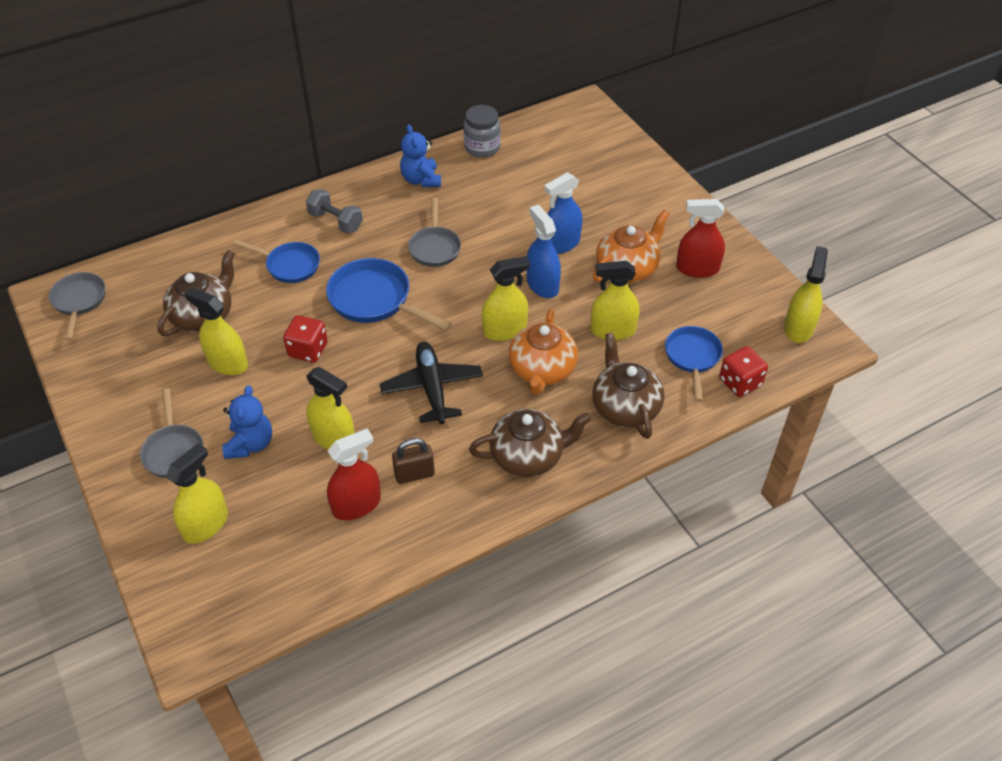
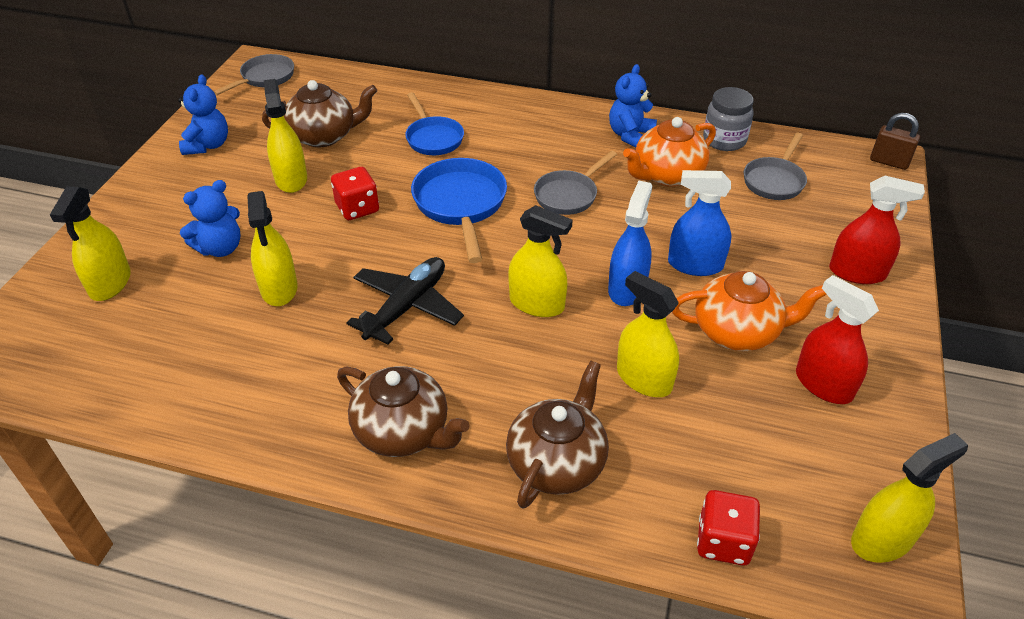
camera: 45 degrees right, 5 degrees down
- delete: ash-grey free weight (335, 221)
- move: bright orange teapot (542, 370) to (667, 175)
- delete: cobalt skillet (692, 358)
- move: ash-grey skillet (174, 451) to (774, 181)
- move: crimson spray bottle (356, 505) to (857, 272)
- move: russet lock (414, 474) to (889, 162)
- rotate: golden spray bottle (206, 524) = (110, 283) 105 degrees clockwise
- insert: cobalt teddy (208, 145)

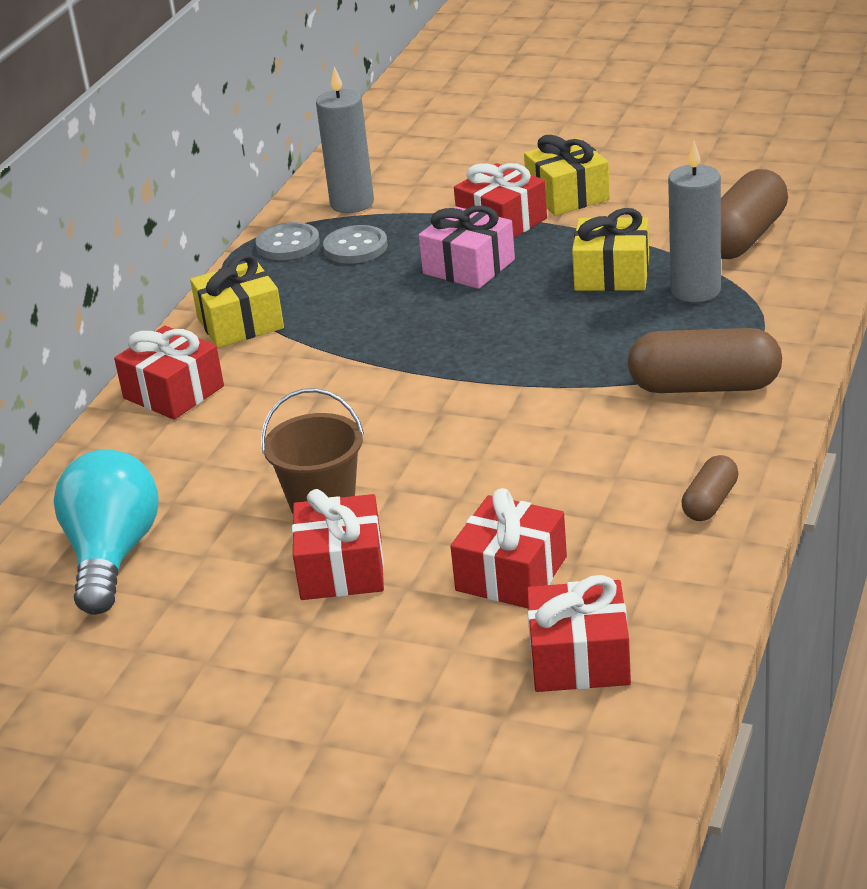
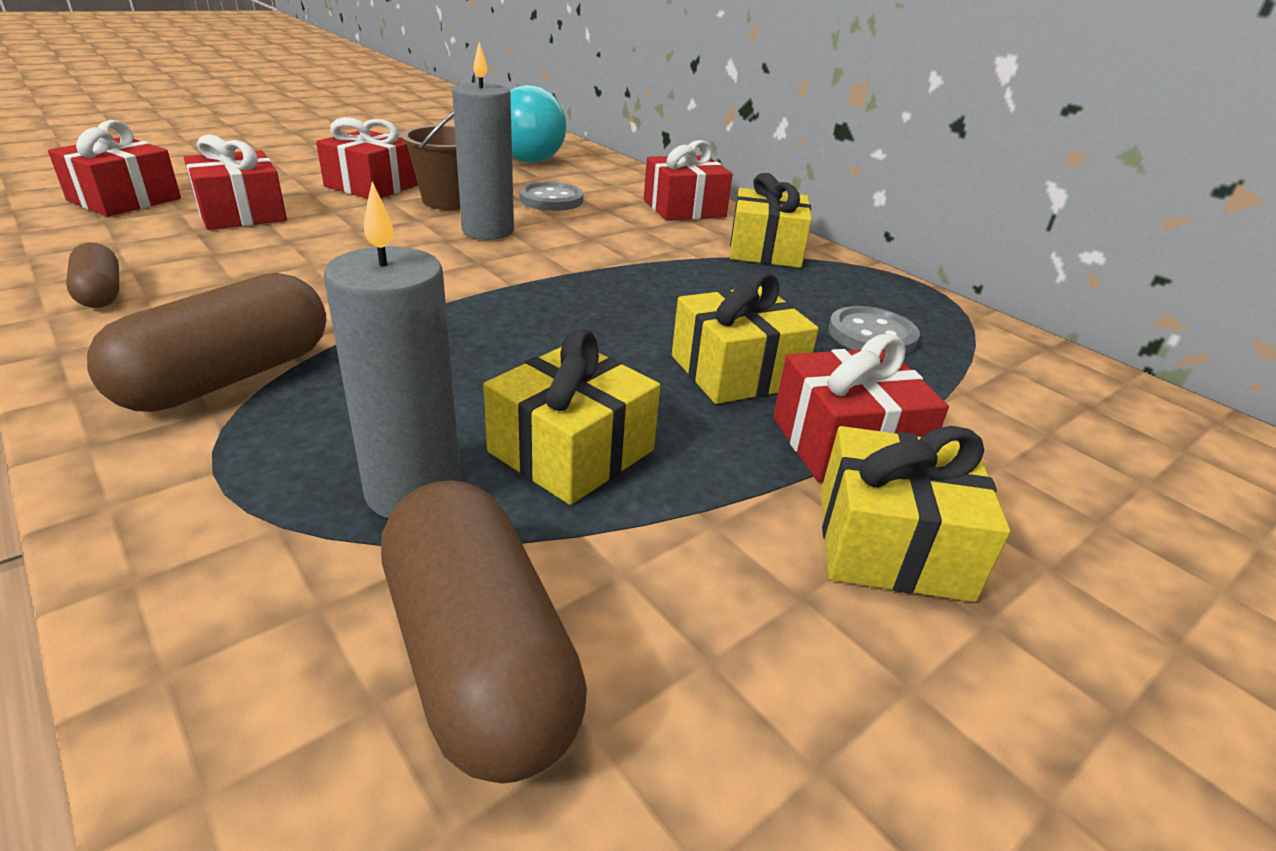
camera: 115 degrees right, 0 degrees up
- move: ash-grey wax candle (352, 203) to (488, 231)
- recolor: rose-pink wrapped gift (469, 267) to golden wrapped gift (736, 372)
- move: ash-grey sewing button (288, 244) to (551, 200)

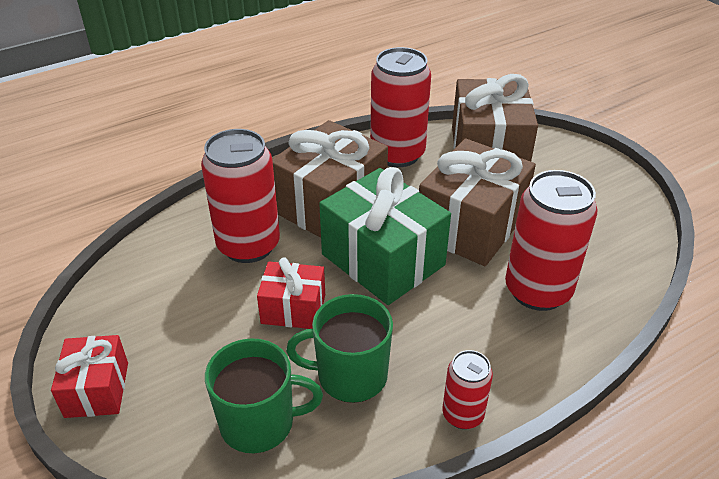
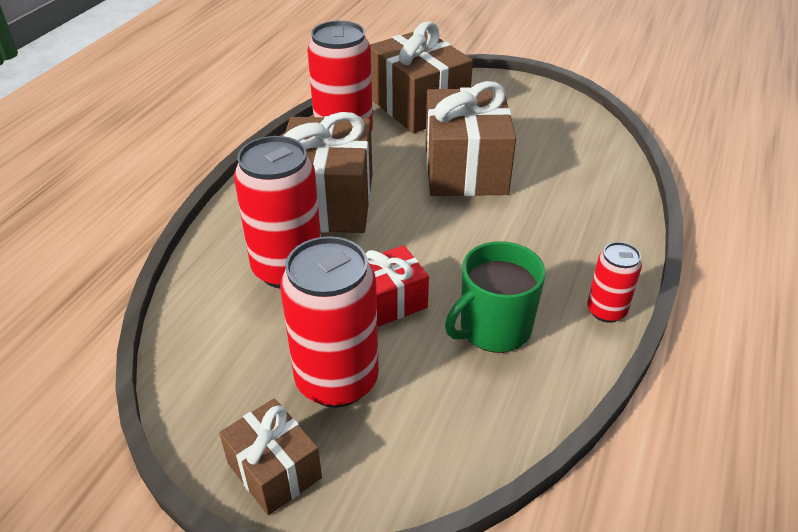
camera: 35 degrees left, 0 degrees up
- delete: leaf-green wrapped gift (383, 260)
- move: crimson can (537, 291) to (337, 380)
- recolor: crimson wrapped gift (97, 389) to russet wrapped gift (274, 470)
- delete: leaf-green coffee mug (259, 422)

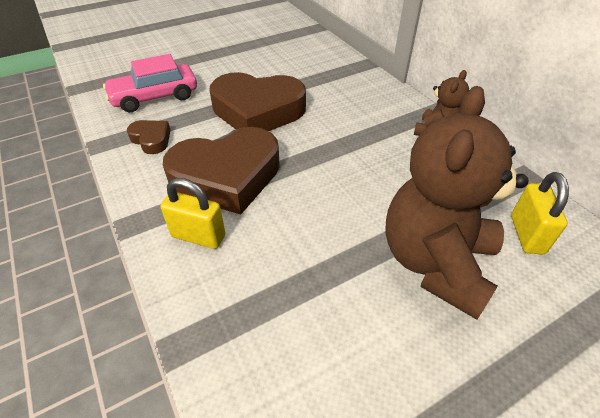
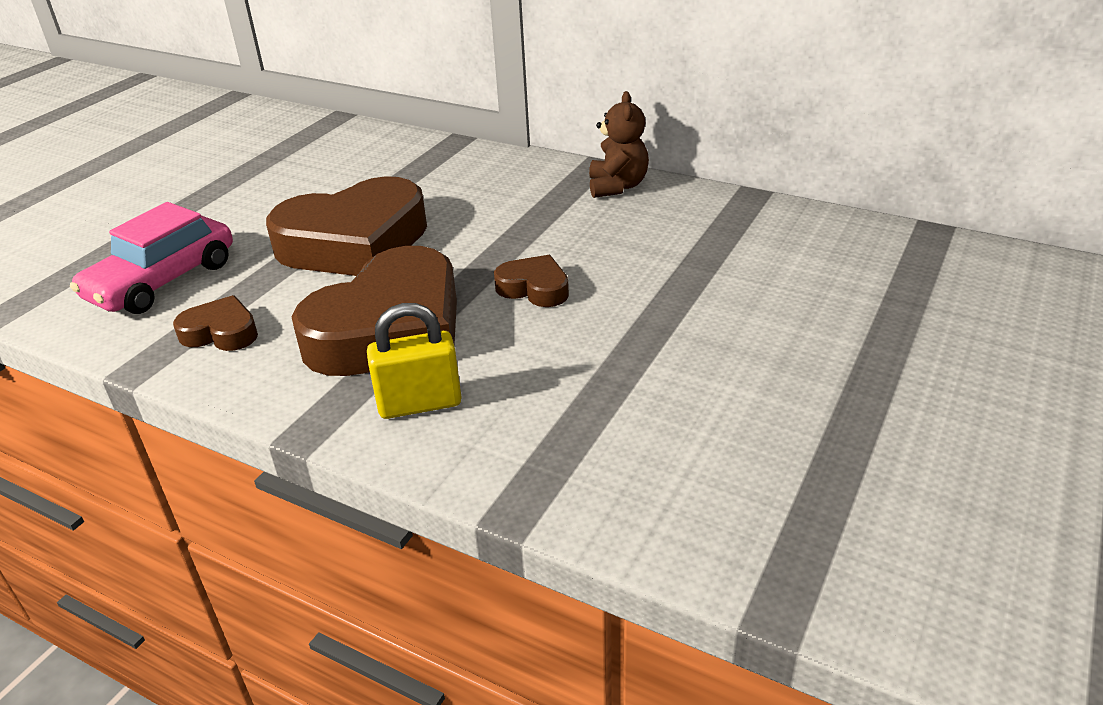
camera: 30 degrees left, 10 degrees down
- delete: russet teddy (435, 262)
- delete: golden lock (526, 234)
- insert: russet heart shape (534, 288)

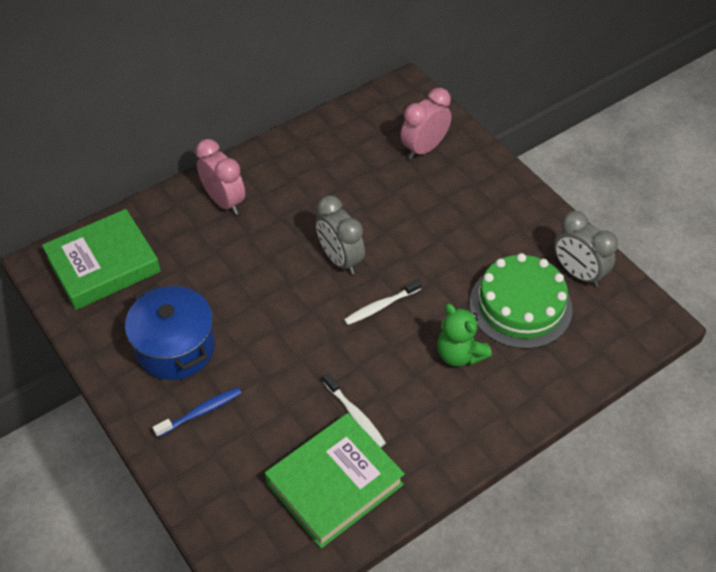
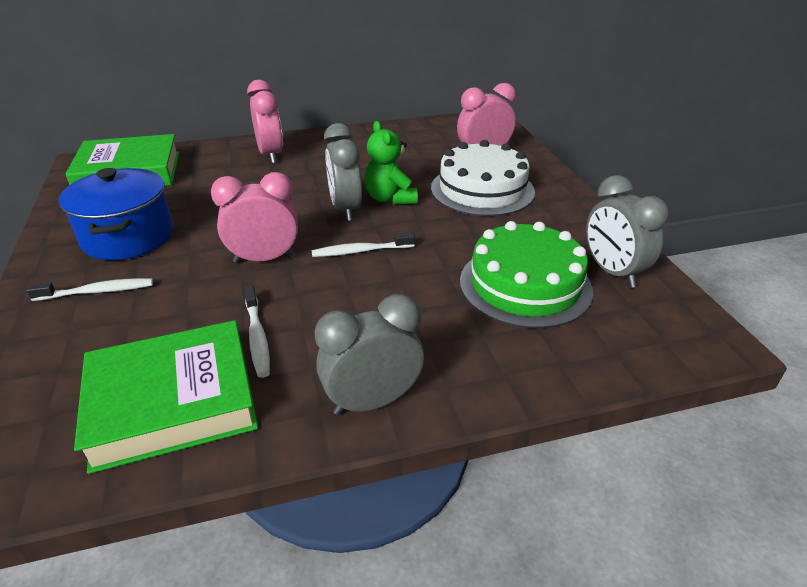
camera: 20 degrees right, 15 degrees down
- move: leaf-green teddy (459, 354) to (390, 198)
- recolor: cobalt toothbrush (201, 412) to snow-white toothbrush (97, 291)
- insert: snow-white cake (482, 189)
- insert: rose-pink bedside clock (264, 259)
- insert: ash-grey bedside clock (372, 401)

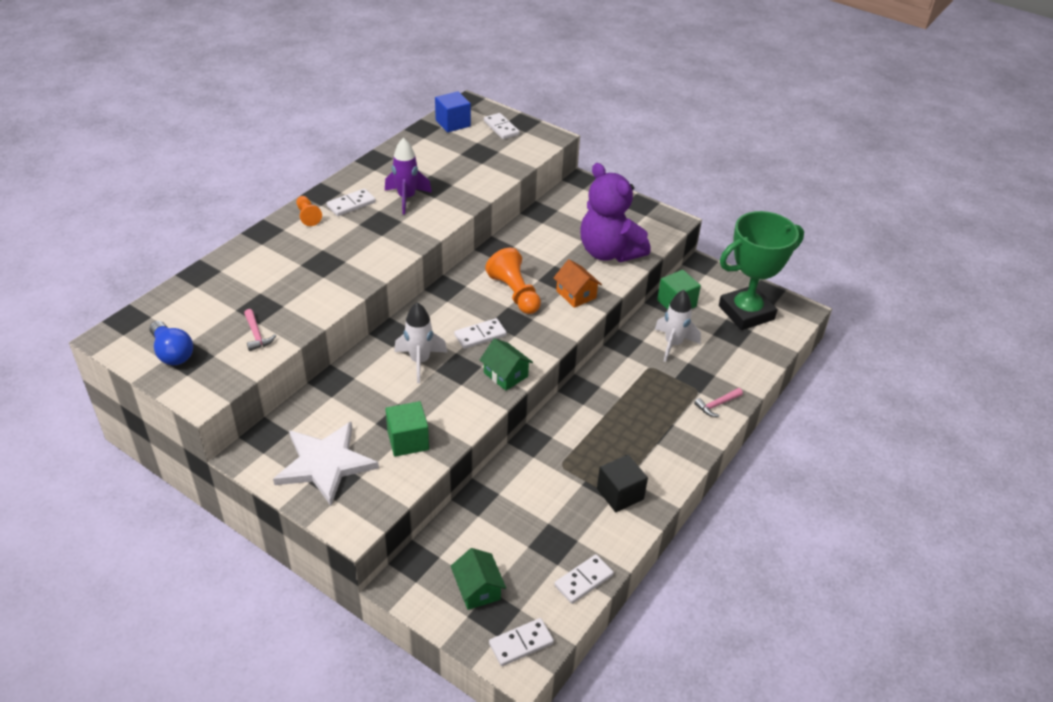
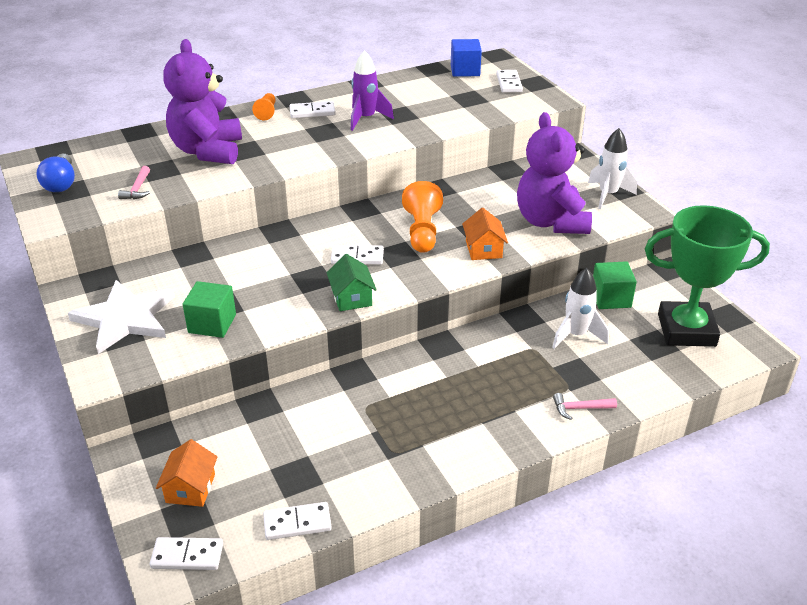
camera: 30 degrees right, 5 degrees down
- move: snow-white toy rocket (420, 361) to (608, 195)
- delete: black solid cube (620, 494)
- recolor: leaf-green toy house (478, 589) to bright orange toy house (190, 488)
- insert: royal purple teddy (208, 151)

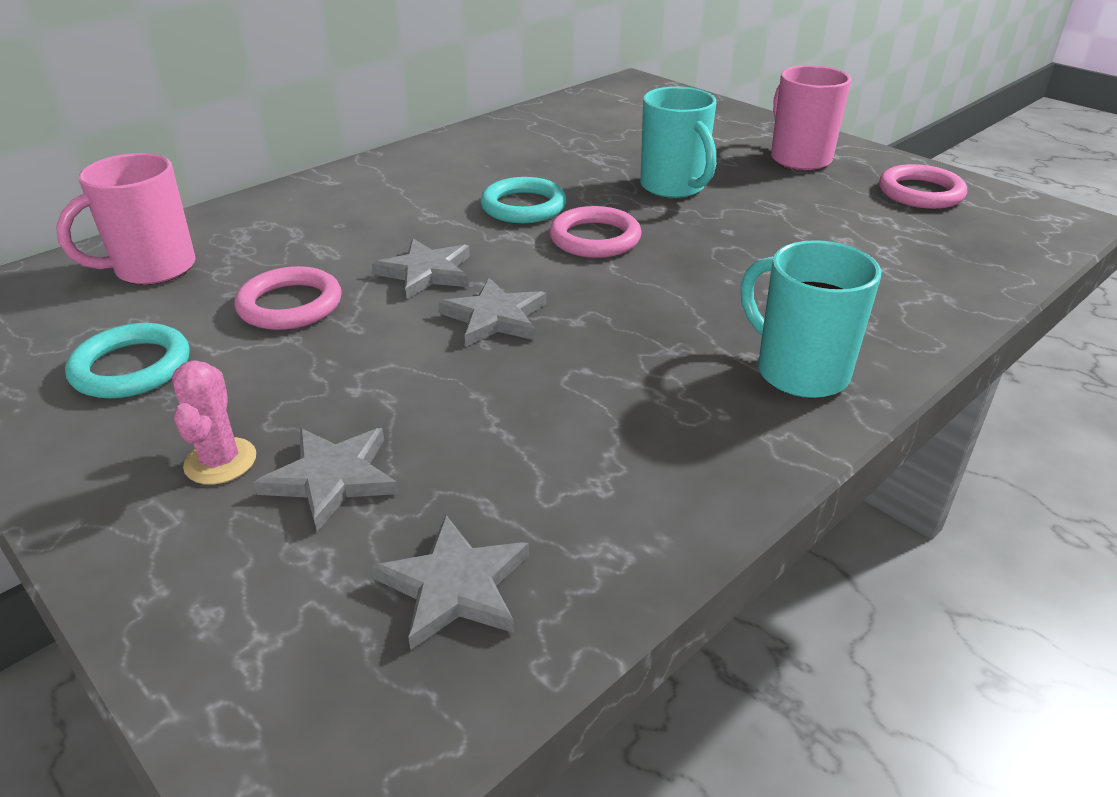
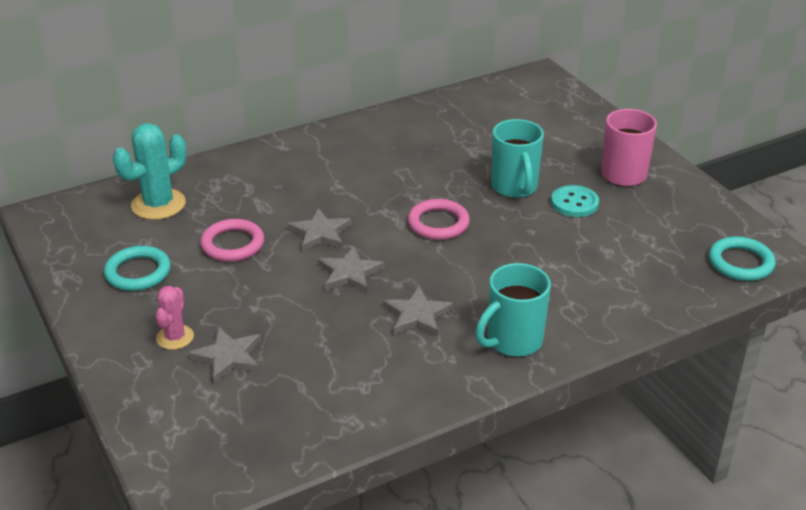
camera: 15 degrees right, 0 degrees up
- replace: rose-pink coffee mug (152, 269) to teal prickly plant (158, 204)
- delete: rose-pink torus (920, 193)
- move: teal torus (523, 206) to (740, 263)
- rotate: teal coffee mug (799, 372) = (513, 341) 105 degrees counterclockwise
- move: ash-grey star shape (455, 586) to (417, 315)
- insert: teal sewing button (574, 203)

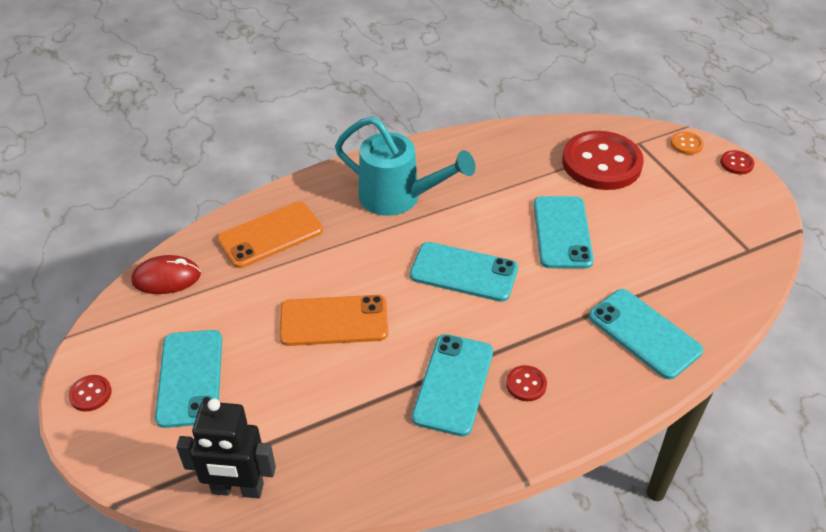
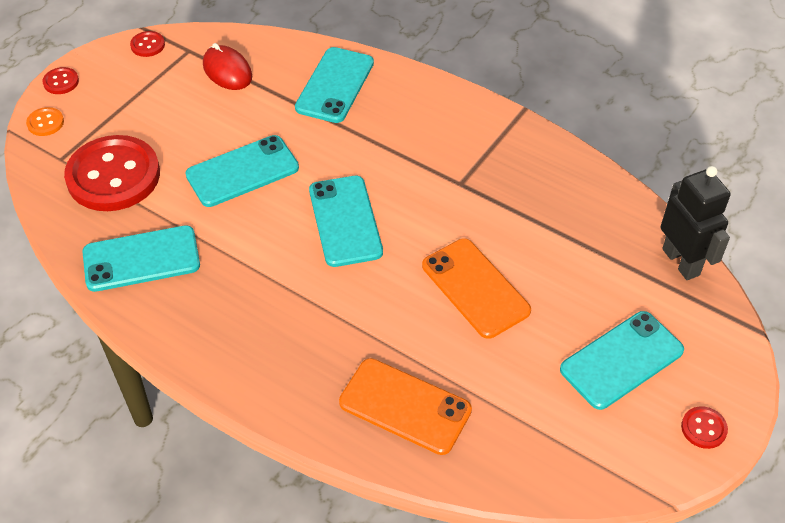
camera: 120 degrees left, 5 degrees up
- delete: teal sprinkling can (397, 197)
- move: crimson computer mouse (166, 278) to (227, 71)
- move: teal mobile phone (453, 384) to (141, 259)
- move: crimson sewing button (526, 384) to (147, 45)

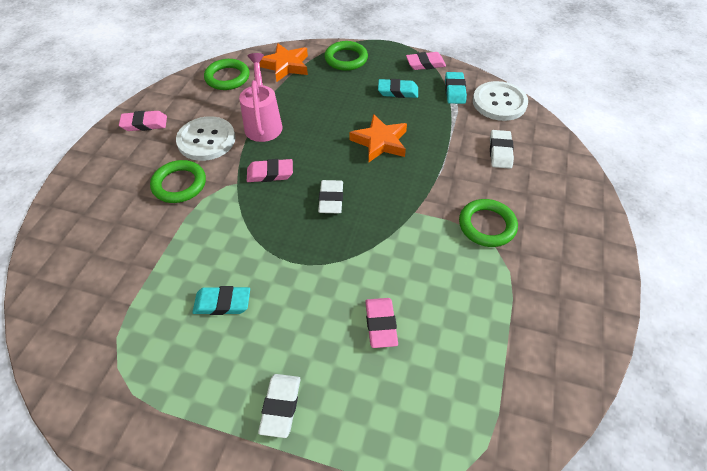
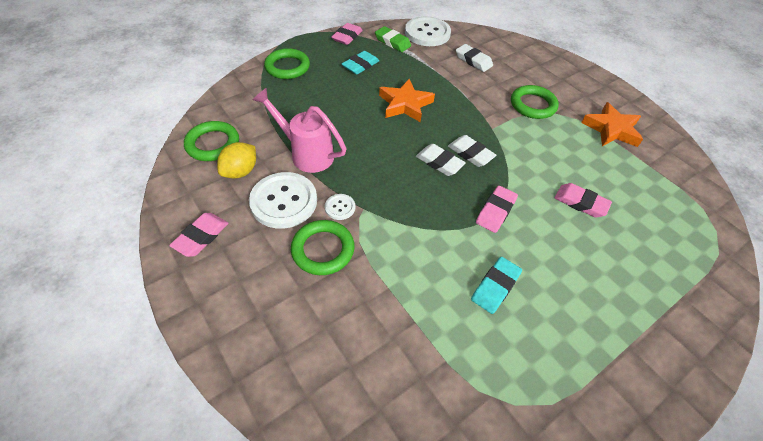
camera: 55 degrees left, 0 degrees up
- move: bright orange star shape (285, 66) to (611, 129)
- recolor: teal eraser (454, 90) to leaf-green eraser (392, 42)
- move: rose-pink eraser (270, 173) to (495, 211)
- move: snow-white eraser (281, 406) to (470, 153)
- insert: golden toy lemon (241, 171)
- insert: snow-white sewing button (340, 207)

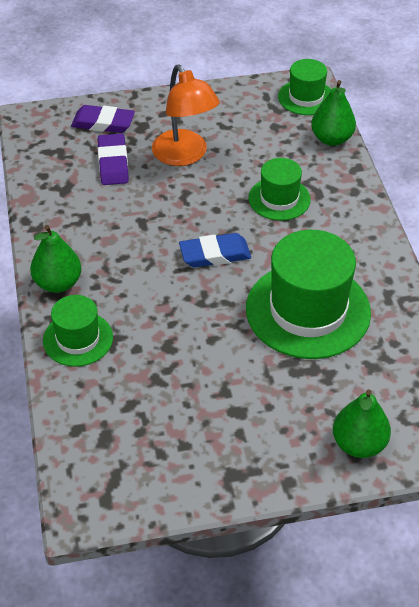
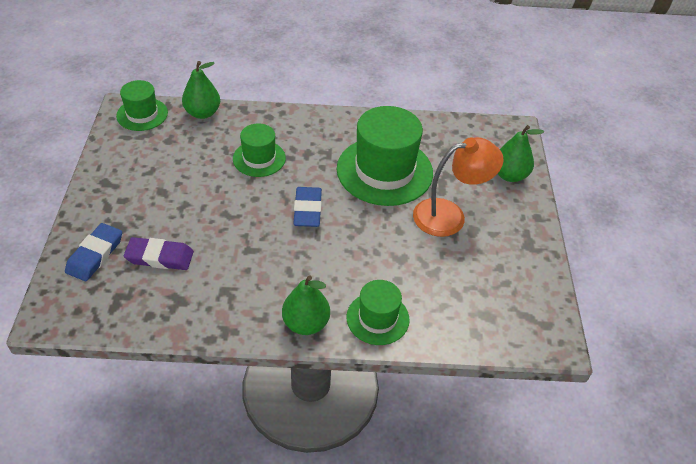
camera: 80 degrees left, 0 degrees up
- move: bright orange desk lamp (185, 156) to (449, 215)
- recolor: royal purple eraser (103, 123) to cobalt eraser (95, 255)

